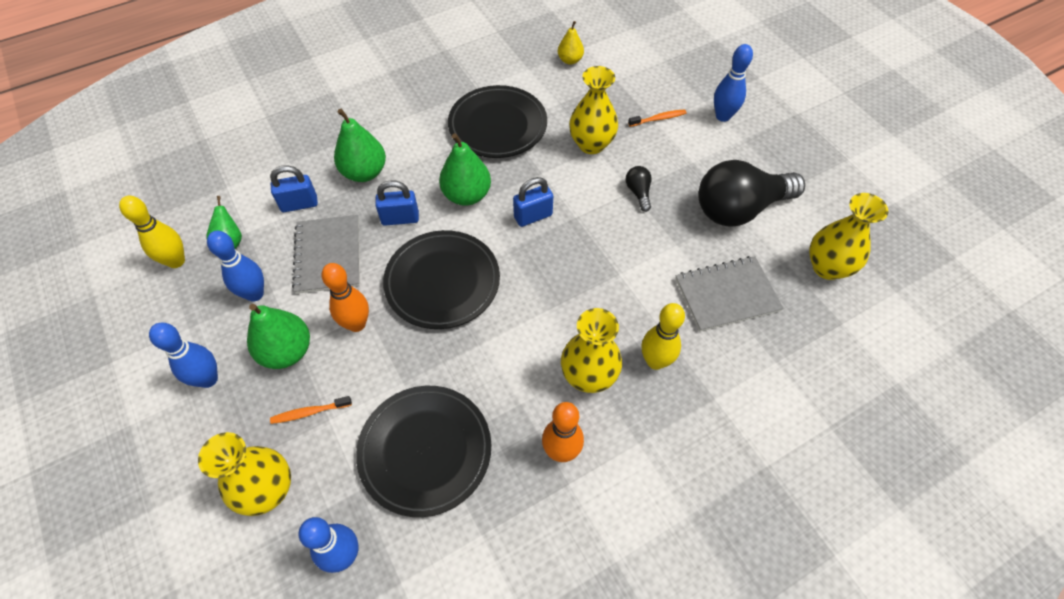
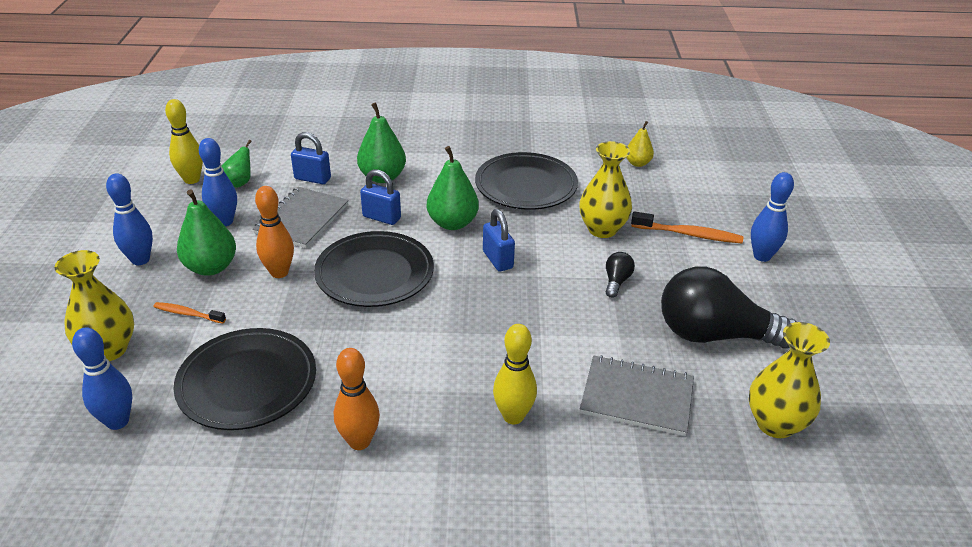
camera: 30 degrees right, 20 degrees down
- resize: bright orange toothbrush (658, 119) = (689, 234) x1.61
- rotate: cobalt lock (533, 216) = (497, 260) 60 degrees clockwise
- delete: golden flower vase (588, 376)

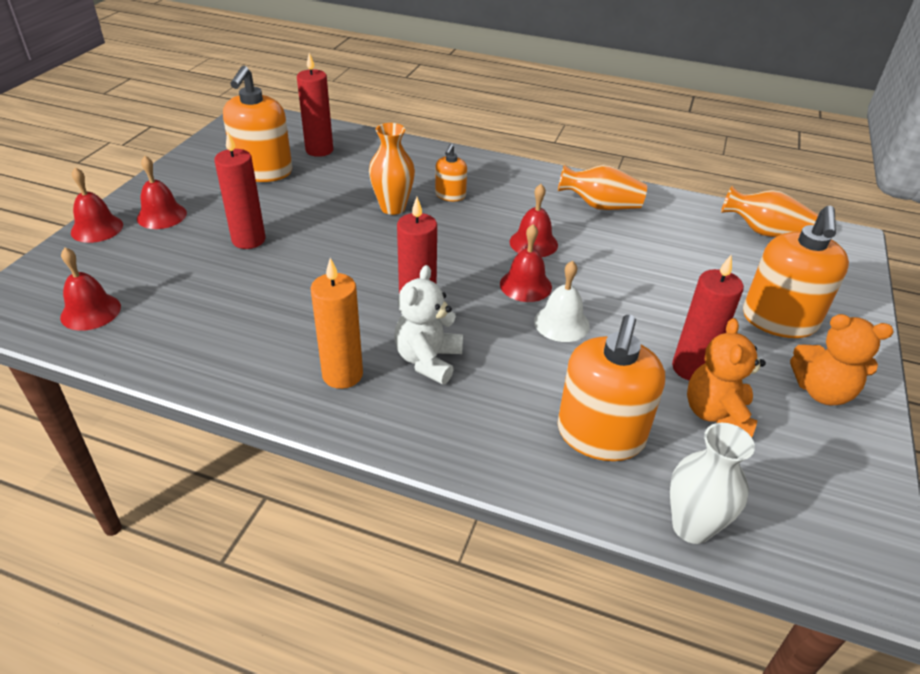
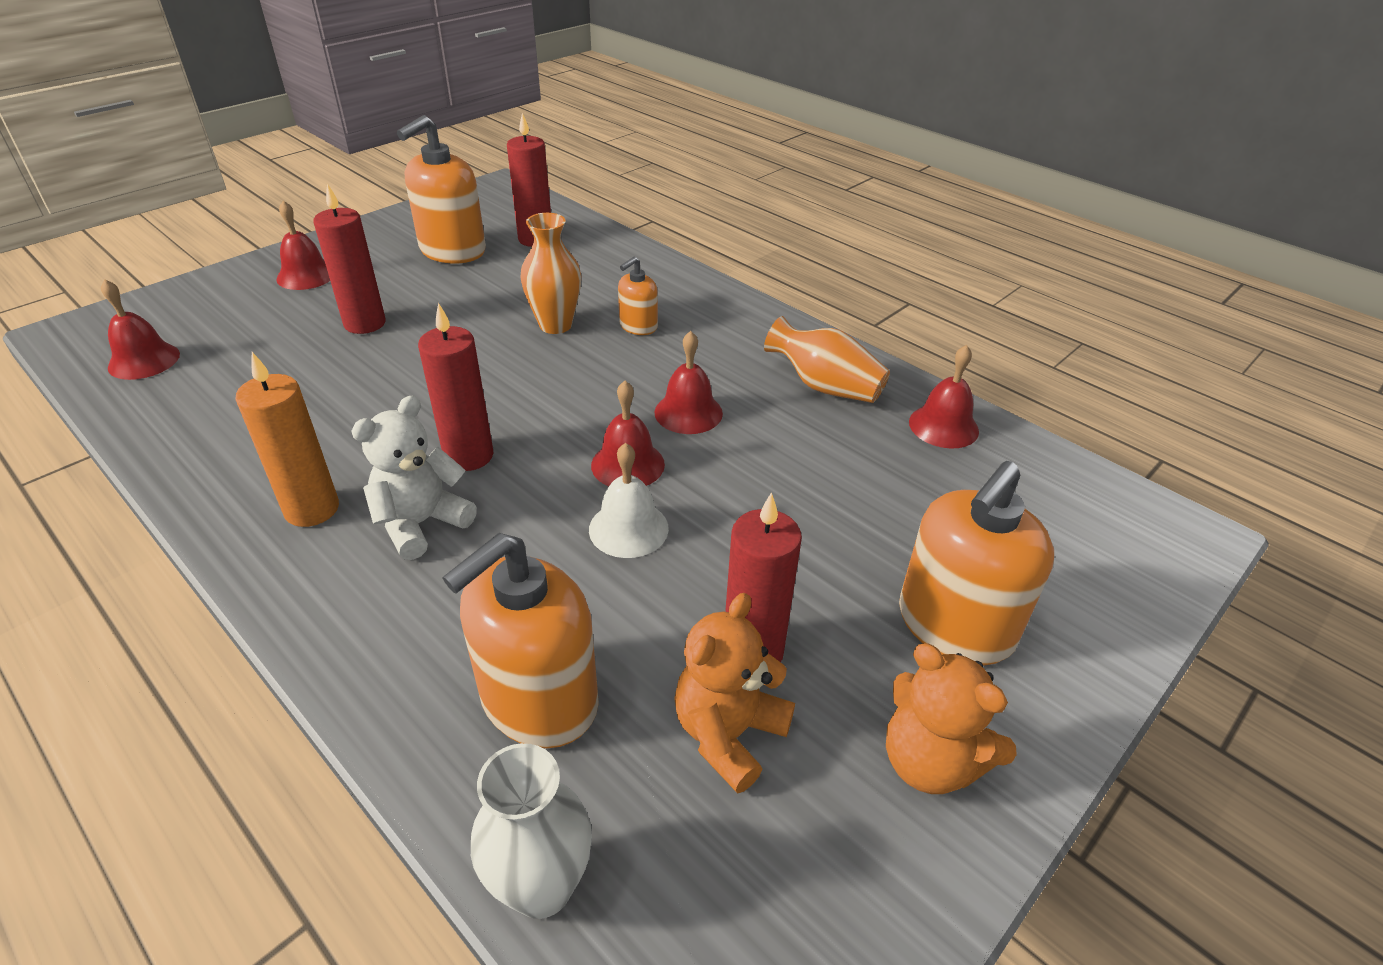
camera: 25 degrees right, 0 degrees up
- move: crimson bell (97, 228) to (943, 426)
- delete: bright orange flower vase (764, 232)

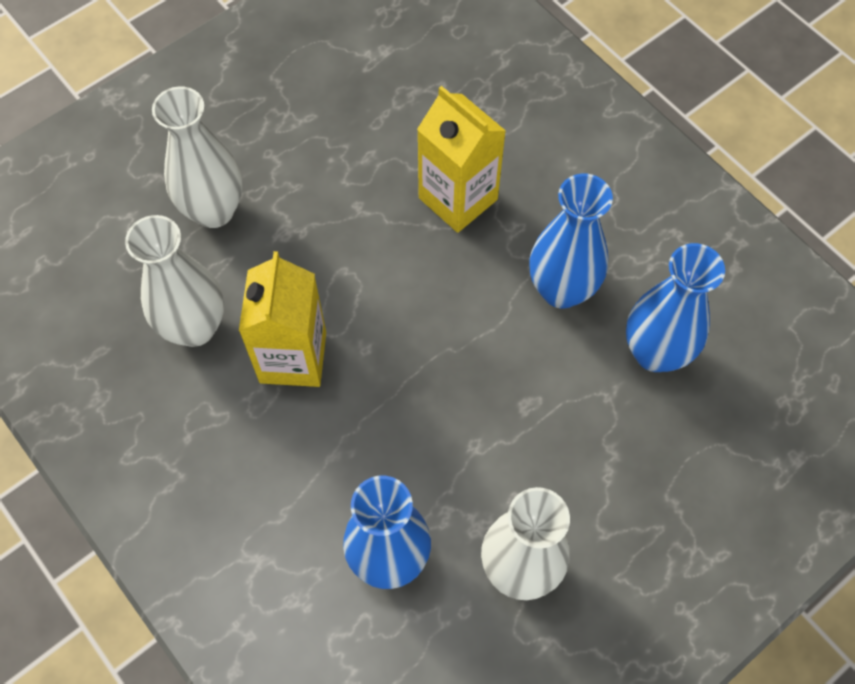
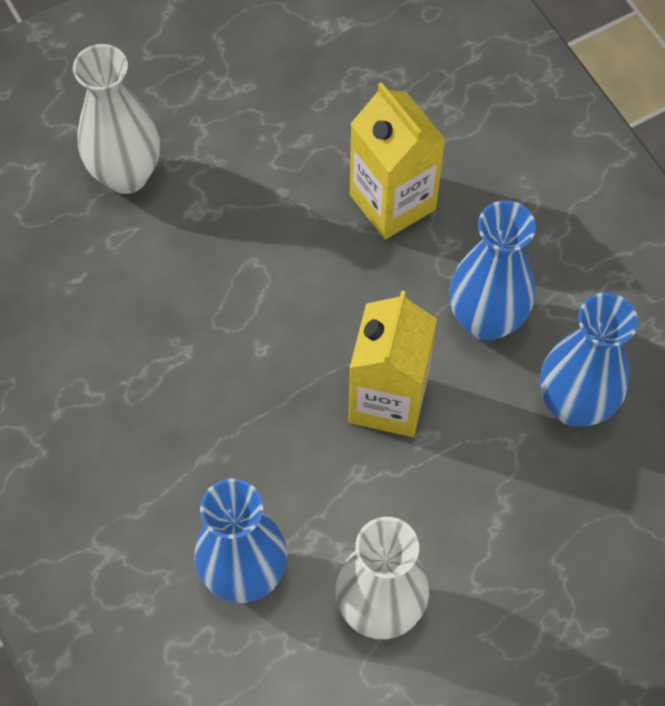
camera: 10 degrees right, 0 degrees up
- delete: snow-white flower vase (194, 327)
- move: golden juice carton (293, 357) to (388, 400)

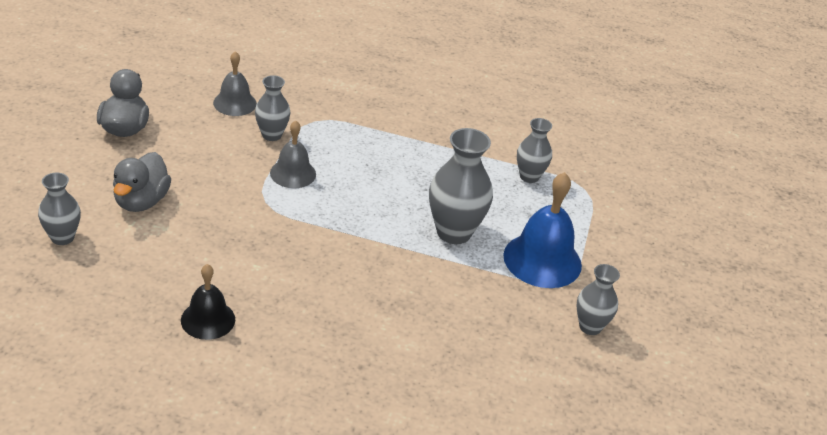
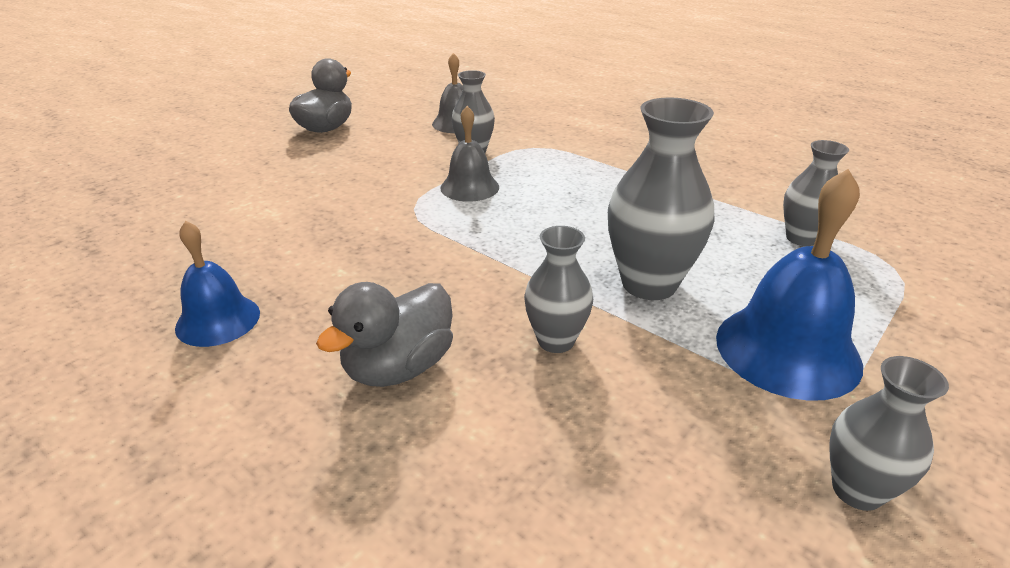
camera: 30 degrees right, 5 degrees down
- move: ash-grey duck (141, 201) to (398, 367)
- move: ash-grey flower vase (62, 237) to (556, 341)
- recolor: black bell (208, 319) to cobalt bell (218, 320)

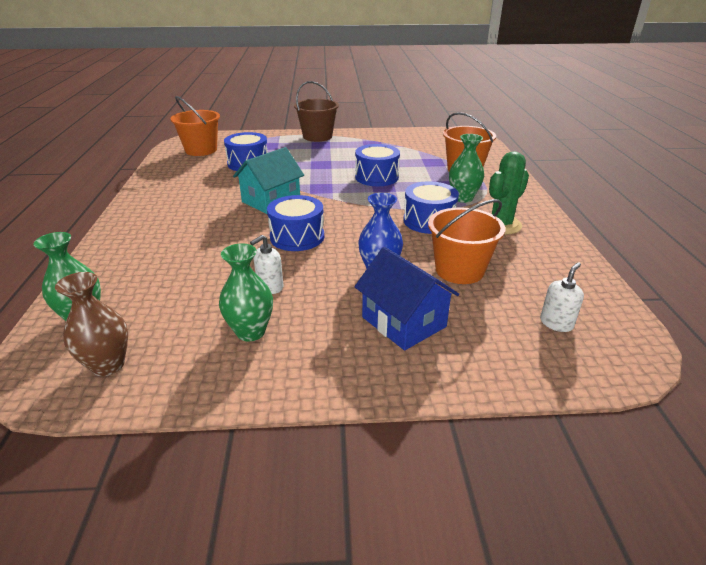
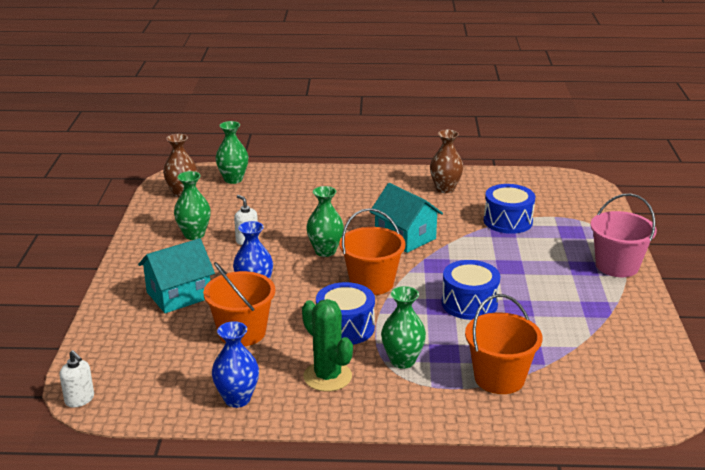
camera: 95 degrees right, 5 degrees down
- recolor: russet sand bucket (317, 136) to rose-pink sand bucket (617, 266)
- move: bright orange sand bucket (201, 150) to (372, 283)
- replace: cobalt drum (297, 237) to leaf-green flower vase (325, 251)
- recolor: cobalt toy house (403, 322) to teal toy house (179, 295)
- move: snow-white soap pump (556, 323) to (79, 399)
- insert: russet flower vase (445, 189)
- insert: cobalt flower vase (237, 399)

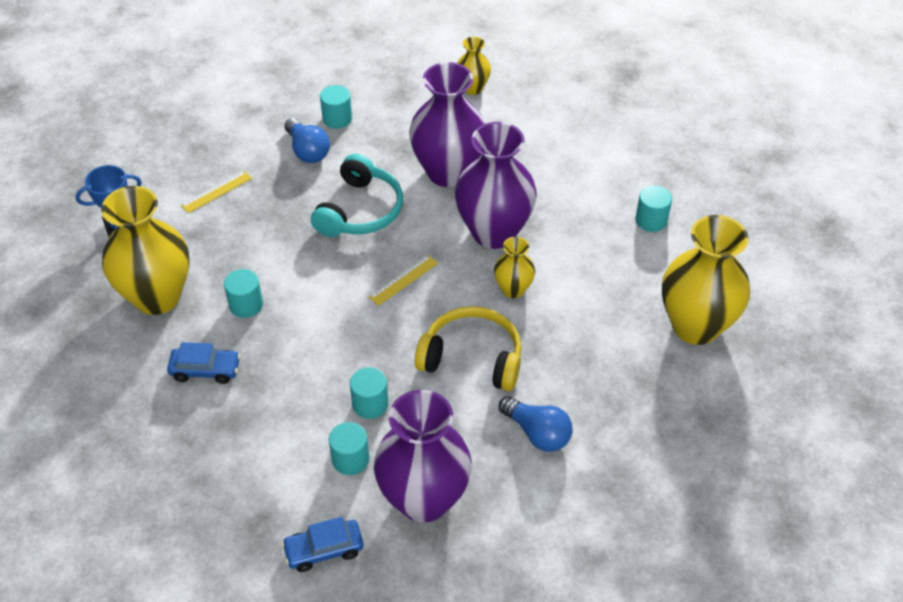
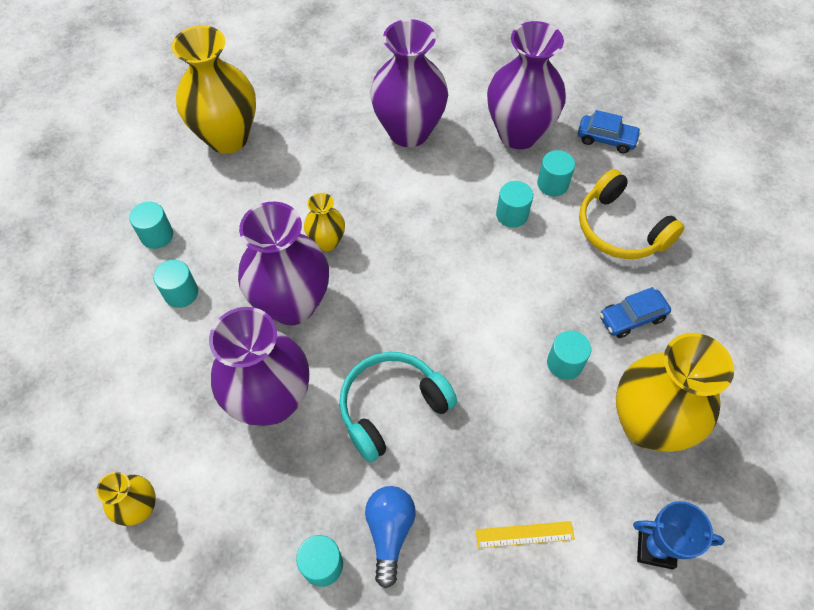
camera: 145 degrees left, 10 degrees up
- delete: golden measuring stick (403, 280)
- move: golden over-ear headphones (472, 358) to (620, 229)
- rotate: cobalt car (205, 370) = (632, 318) 60 degrees counterclockwise
- replace: cobalt light bulb (537, 433) to royal purple flower vase (409, 131)
- insert: teal cylinder (181, 293)

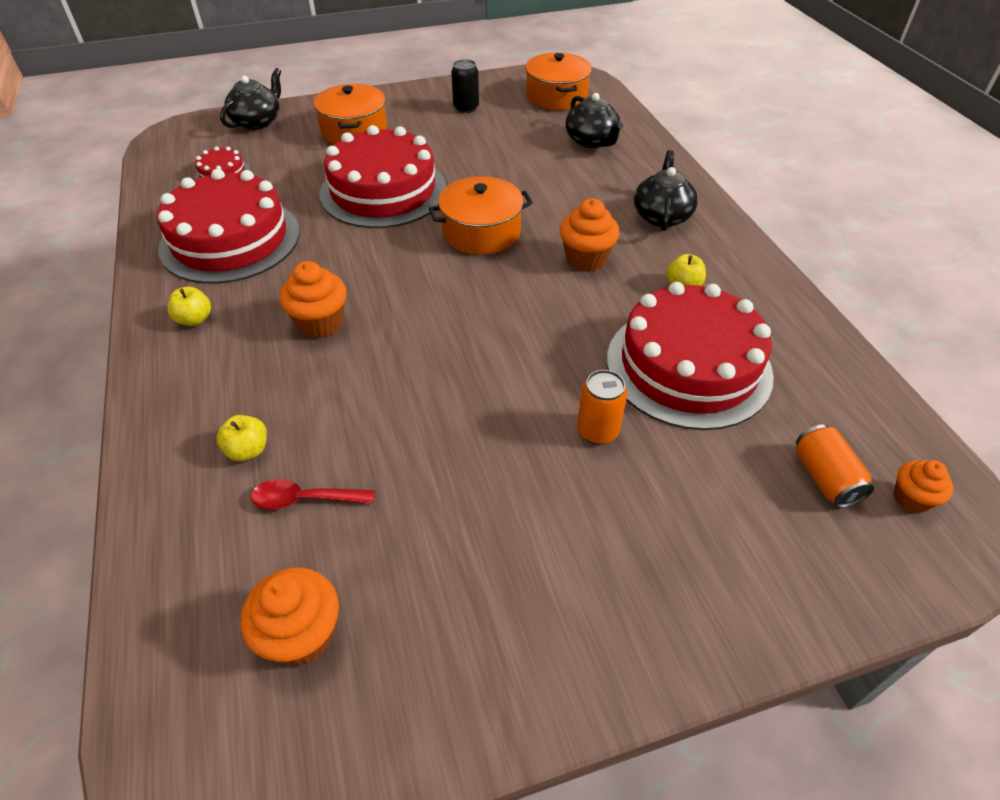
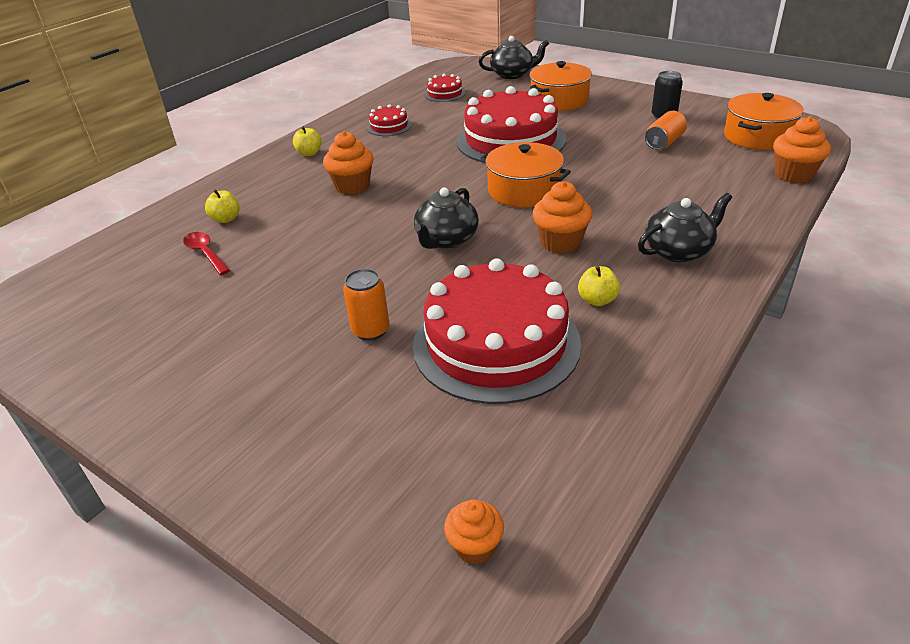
camera: 55 degrees right, 10 degrees down
- move: black teapot (592, 141) to (446, 240)
- resize: crimson cake (230, 239) = (389, 126) x0.44
- move: bright orange can (824, 478) to (664, 143)
- move: bright orange fairy cake (302, 635) to (793, 175)

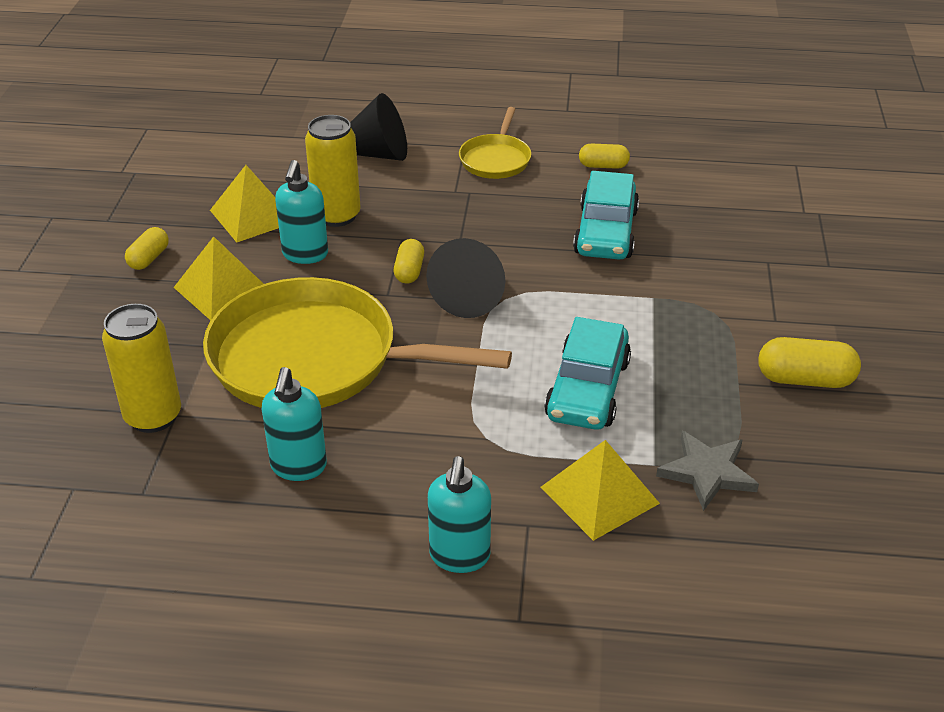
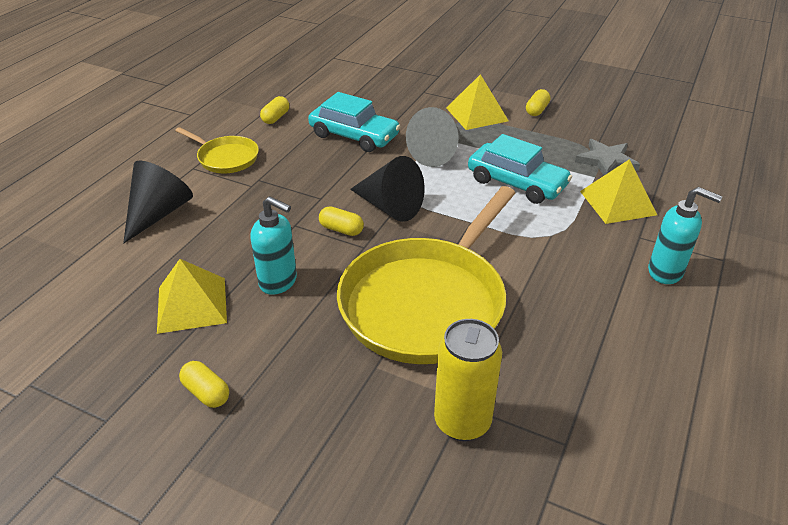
camera: 70 degrees left, 0 degrees up
- delete: golden can (337, 215)
- move: golden solid pyramid (222, 289) to (477, 114)
- resize: golden pill shape (805, 379) = (536, 110) x0.64
- delete: teal soap pump (298, 467)
- insert: ash-grey cone (438, 153)

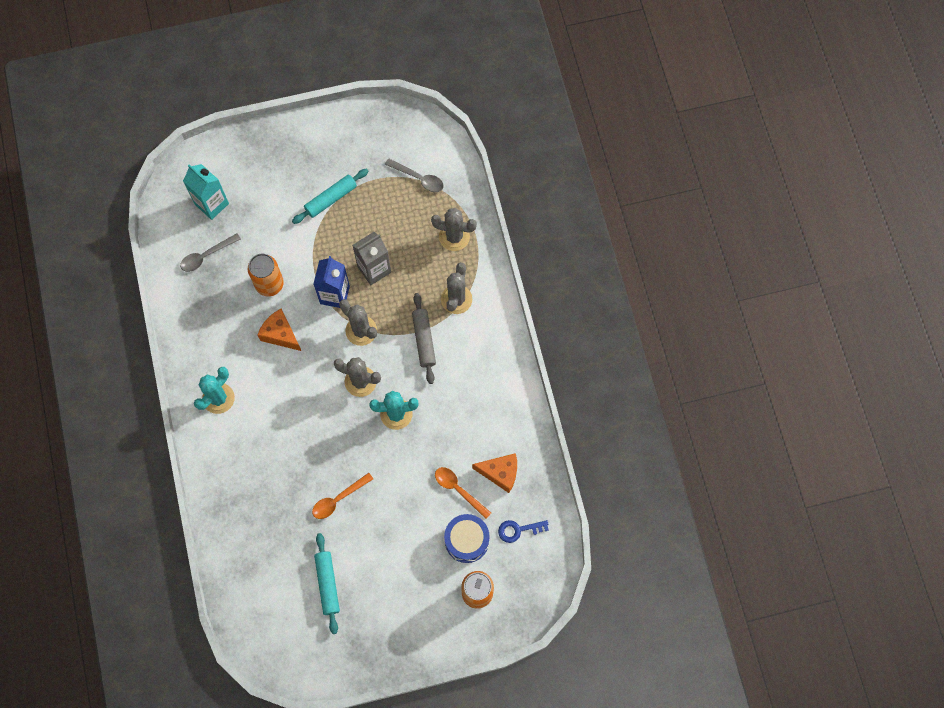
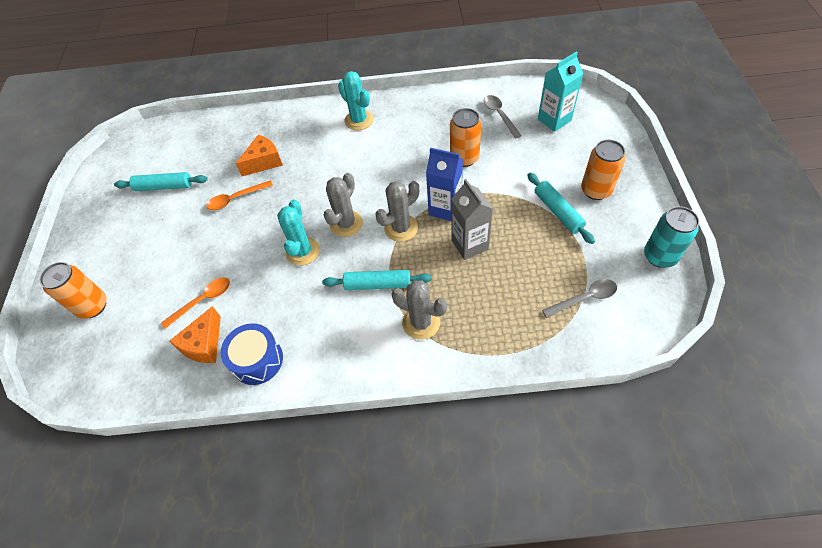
camera: 105 degrees right, 15 degrees down
- rotate: ash-grey tablespoon (418, 178) = (584, 298) 150 degrees counterclockwise
- delete: ash-grey prickly plant (454, 237)
- recolor: ash-grey pastry roller (424, 340) to teal pastry roller (378, 284)
- move: bright orange cheese (280, 334) to (264, 162)
- rotate: bright orange tablespoon (338, 499) = (236, 199) 90 degrees counterclockwise
- move: cobalt drum (466, 540) to (257, 360)
- delete: cobalt door key (518, 530)
- insert: bright orange can (596, 190)
- insert: teal can (660, 256)

